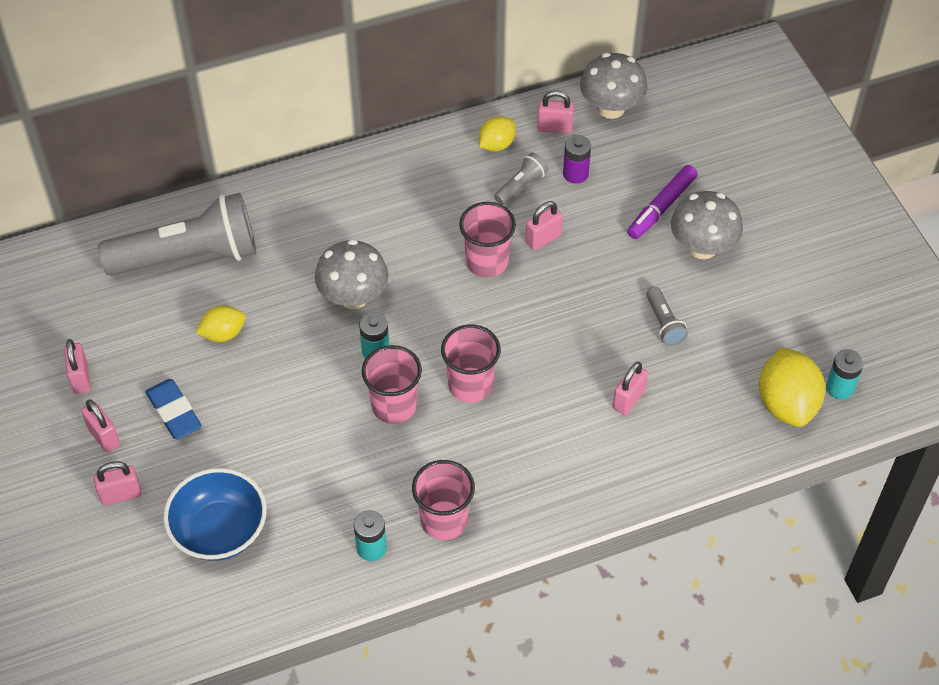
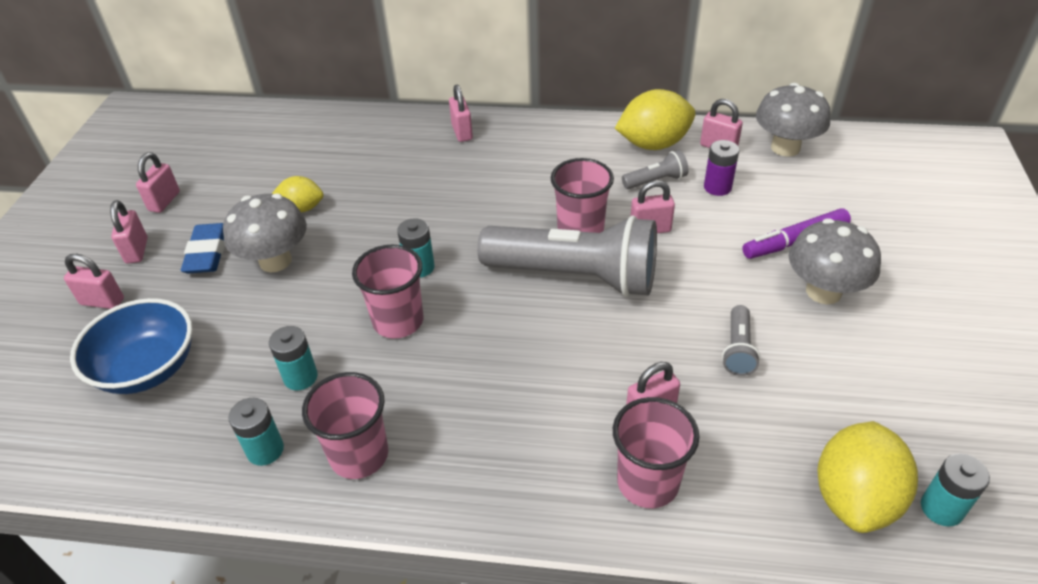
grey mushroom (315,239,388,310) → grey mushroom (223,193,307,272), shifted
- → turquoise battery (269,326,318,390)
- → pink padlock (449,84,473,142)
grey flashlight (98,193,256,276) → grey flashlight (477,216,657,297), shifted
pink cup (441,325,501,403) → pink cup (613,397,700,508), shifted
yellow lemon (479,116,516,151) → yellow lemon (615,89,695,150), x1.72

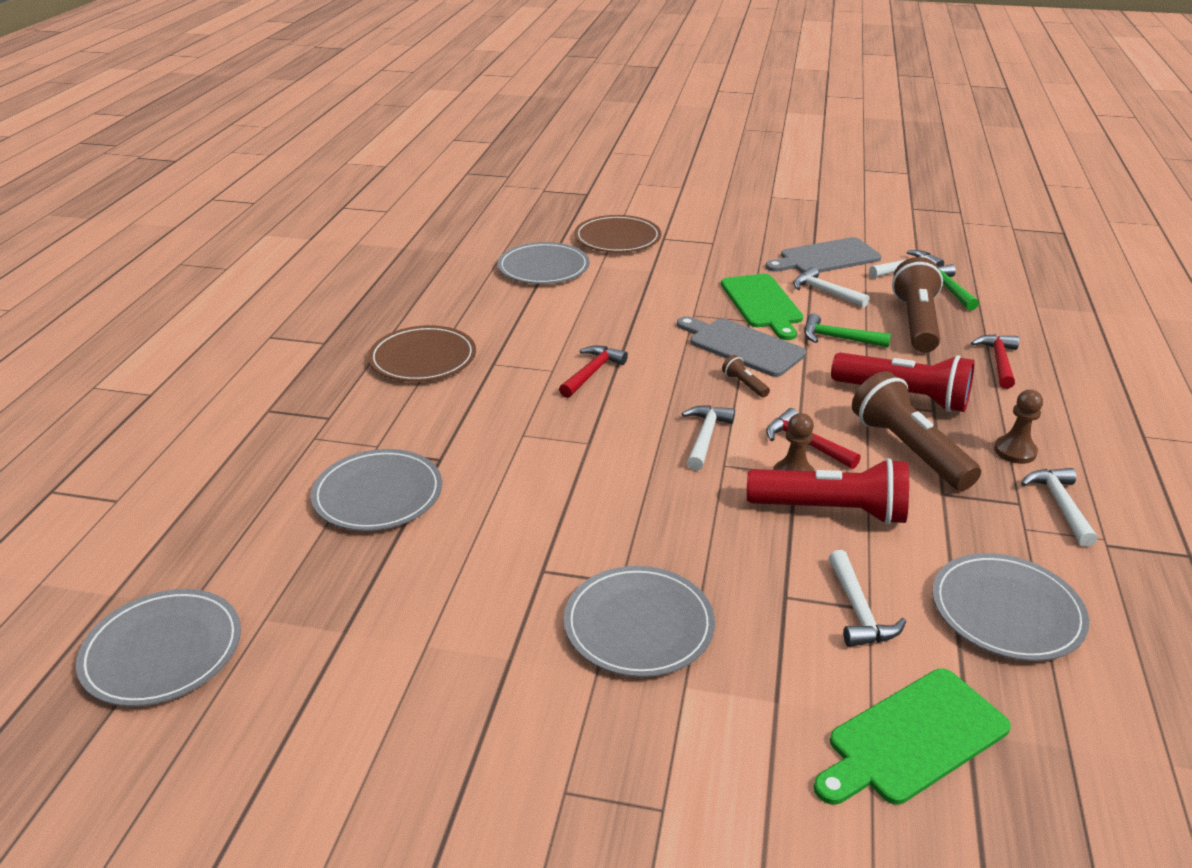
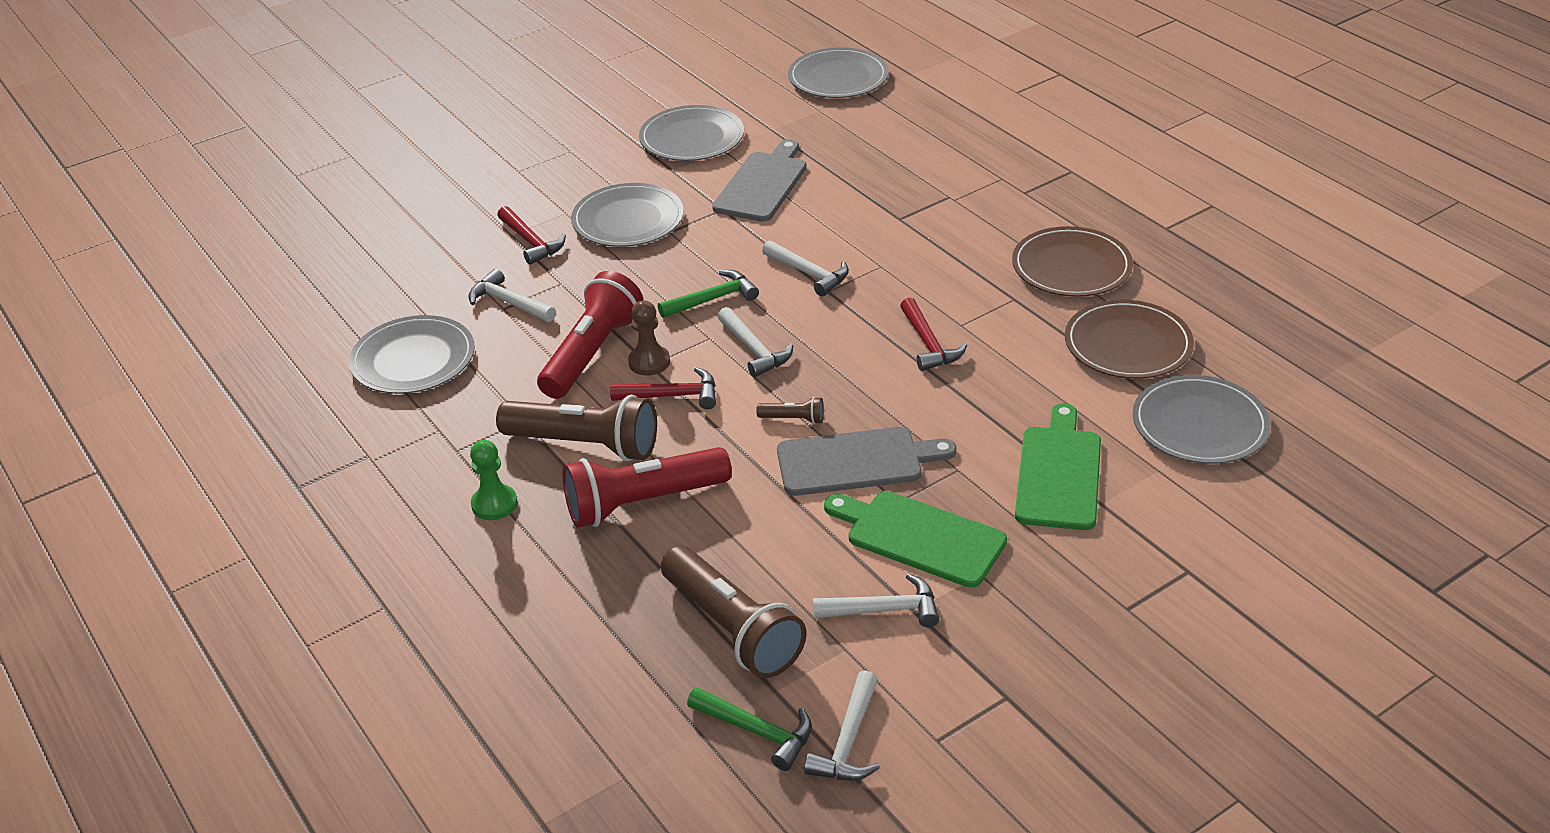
brown pawn (994,390,1043,464) → green pawn (470,440,517,520)
red hammer (971,334,1019,389) → red hammer (497,206,566,265), shifted
red flashlight (747,458,909,525) → red flashlight (537,271,643,399), 150 degrees clockwise
grey plate (311,449,442,531) → grey plate (639,105,744,161), shifted
green hammer (804,313,891,347) → green hammer (658,270,759,318), shifted
grey cutting board (765,237,881,273) → grey cutting board (712,139,807,222), shifted
white hammer (1021,468,1098,547) → white hammer (762,240,849,297), shifted
green cutting board (814,668,1011,805) → green cutting board (1015,403,1101,530), shifted
brown plate (574,215,661,253) → brown plate (1065,300,1194,379), shifted

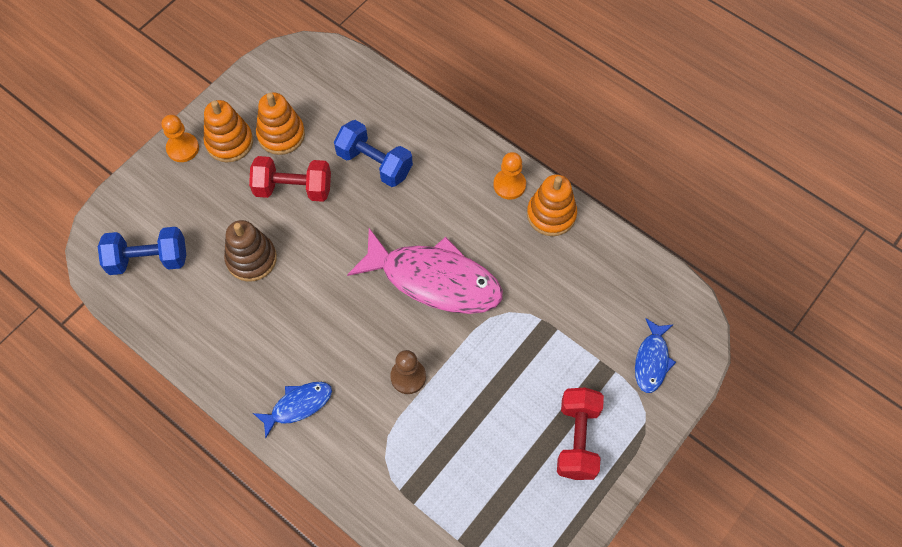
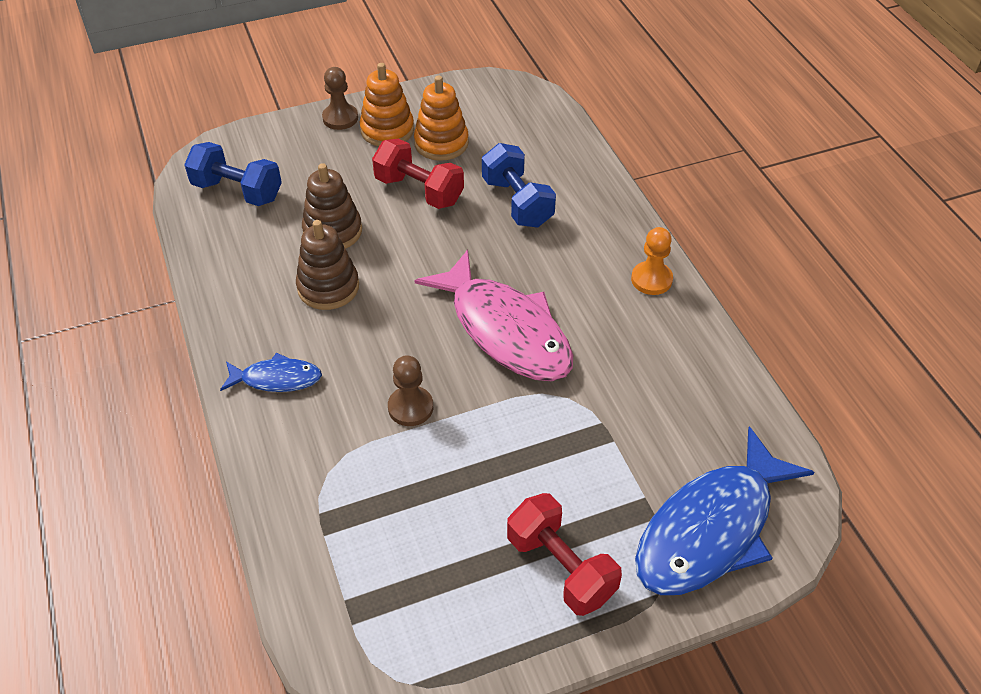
- → brown stacking toy (296,220,359,310)
orange pawn (162,115,199,162) → brown pawn (322,67,358,130)
red dumbbell (557,388,604,480) → red dumbbell (507,493,622,616), 75 degrees counterclockwise
blue fish (635,318,676,393) → blue fish (635,426,814,595), x2.03
orange stacking toy (527,174,577,236) → -

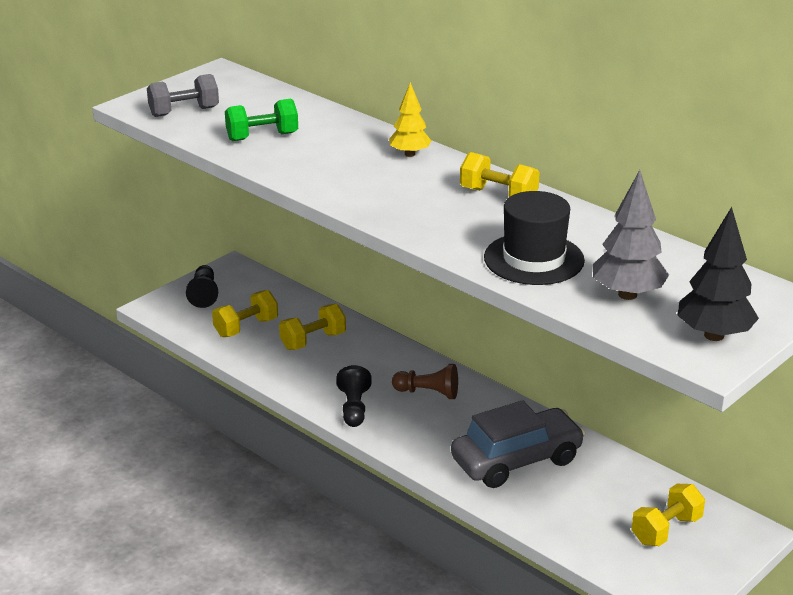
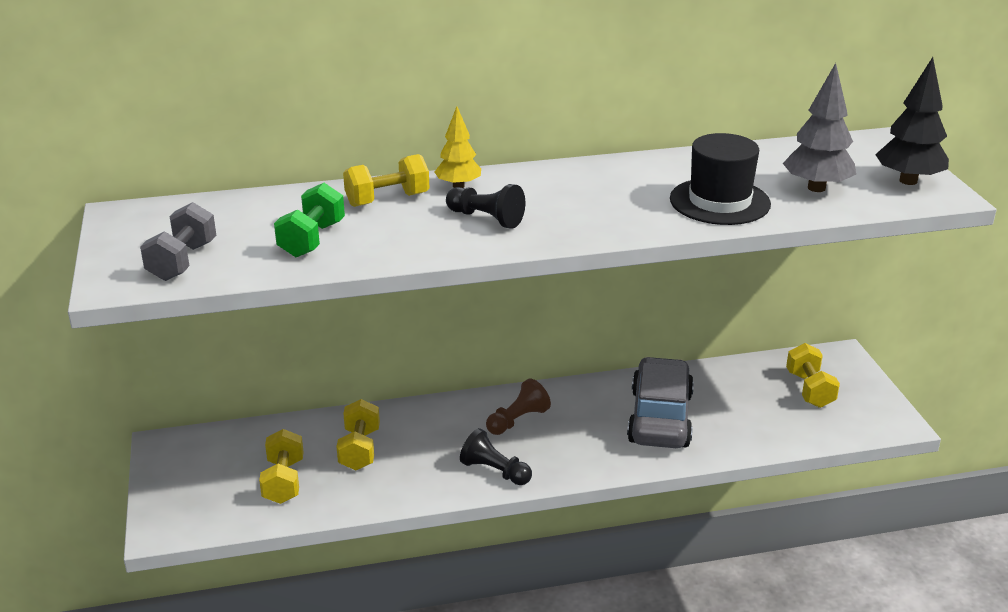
yellow dumbbell (460,152,540,197) → yellow dumbbell (343,154,429,207), shifted
black pawn (186,265,218,308) → black pawn (446,184,525,229), shifted

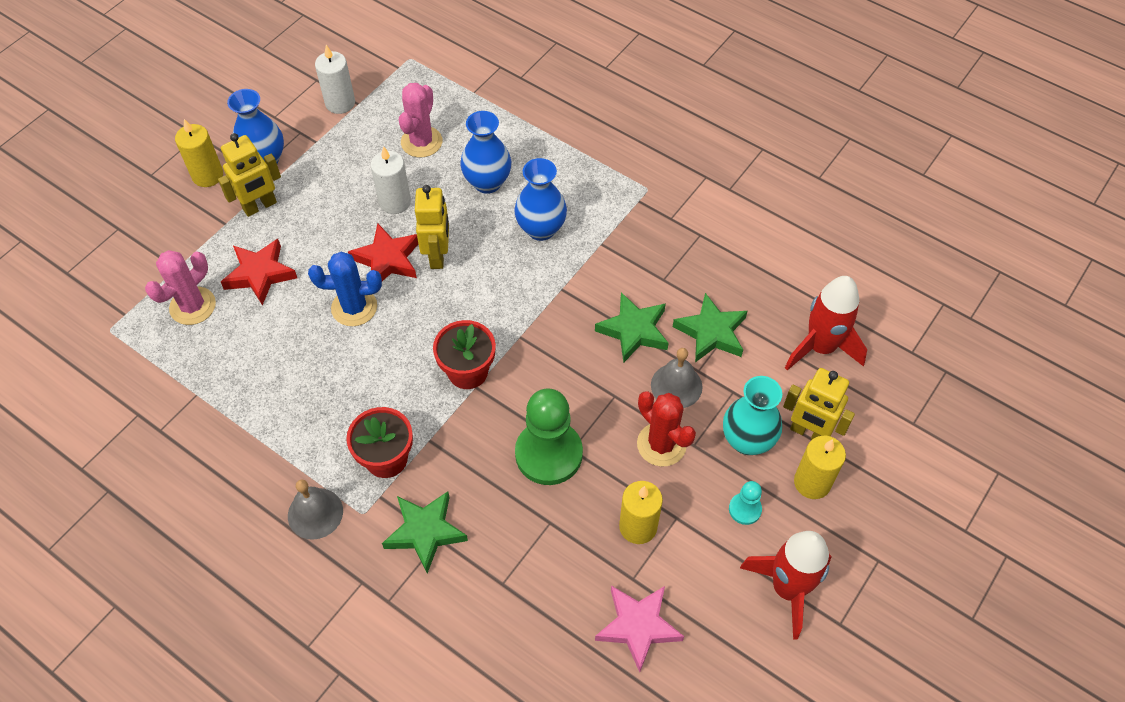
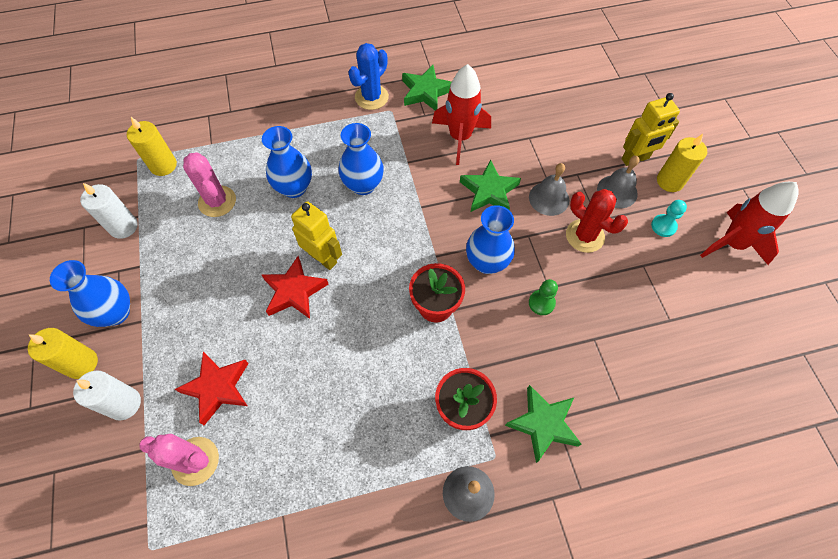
white candle (371,146,411,214) → white candle (73,371,141,420), shifted
yellow candle (619,481,663,544) → yellow candle (127,117,177,176), shifted
pink cactus (145,250,216,325) → pink cactus (139,434,219,486), 60 degrees counterclockwise
blue cactus (308,252,382,326) → blue cactus (349,43,389,110), shifted
green star (673,293,748,362) → green star (402,65,452,110), shifted
red rocket (785,276,867,370) → red rocket (432,64,491,165), shifted
- → blue vase (466,205,515,274)
green pawn (515,388,583,485) → green pawn (529,279,558,315), x0.47
red cactus (637,391,696,466) → red cactus (566,189,628,253), 45 degrees clockwise
turquoise vase (723,376,782,455) → grey bell (597,156,639,208)
yellow robot (218,133,281,217) → -
pink star (595,586,684,672) → -

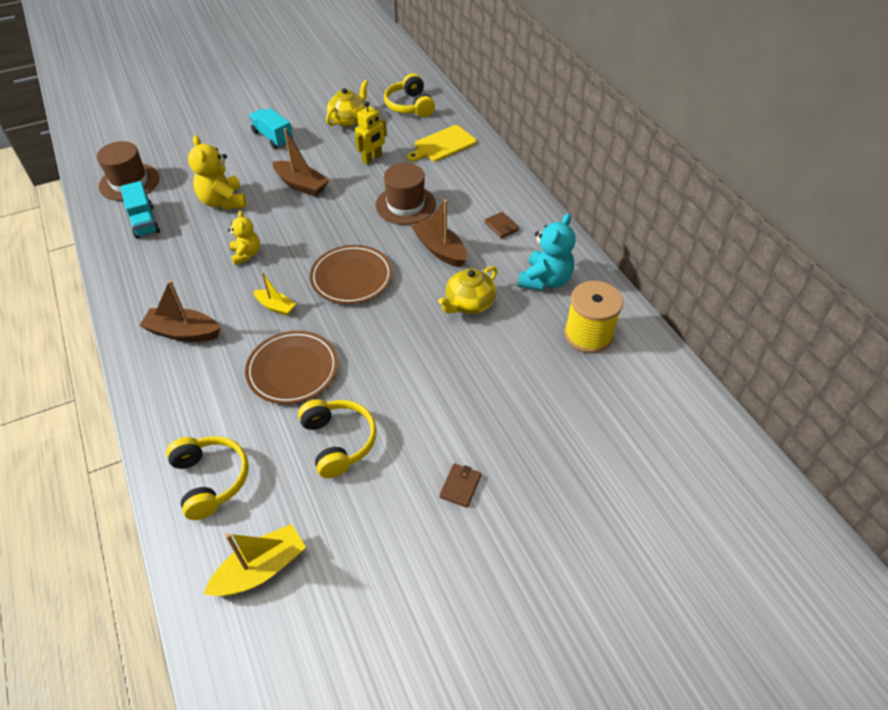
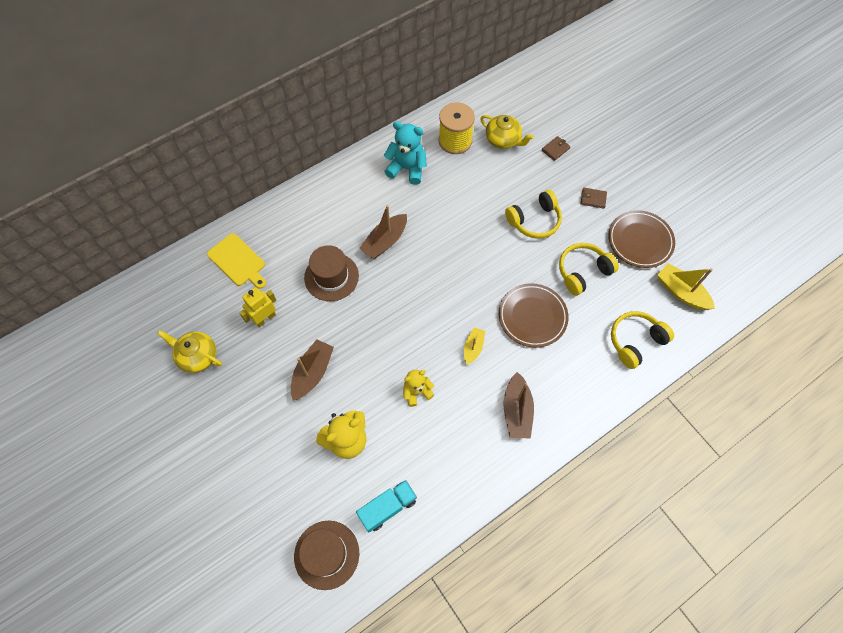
yellow robot (355,101,387,165) → yellow robot (239,287,277,327), 75 degrees counterclockwise
yellow teapot (438,266,498,314) → yellow teapot (480,115,534,149), shifted
yellow headphones (384,73,435,117) → yellow headphones (505,190,562,239), shifted
brown wallet (484,212,519,239) → brown wallet (542,136,571,161), shifted
brown plate (310,245,393,304) → brown plate (608,210,675,268), shifted
turquoise truck (249,108,293,149) → -

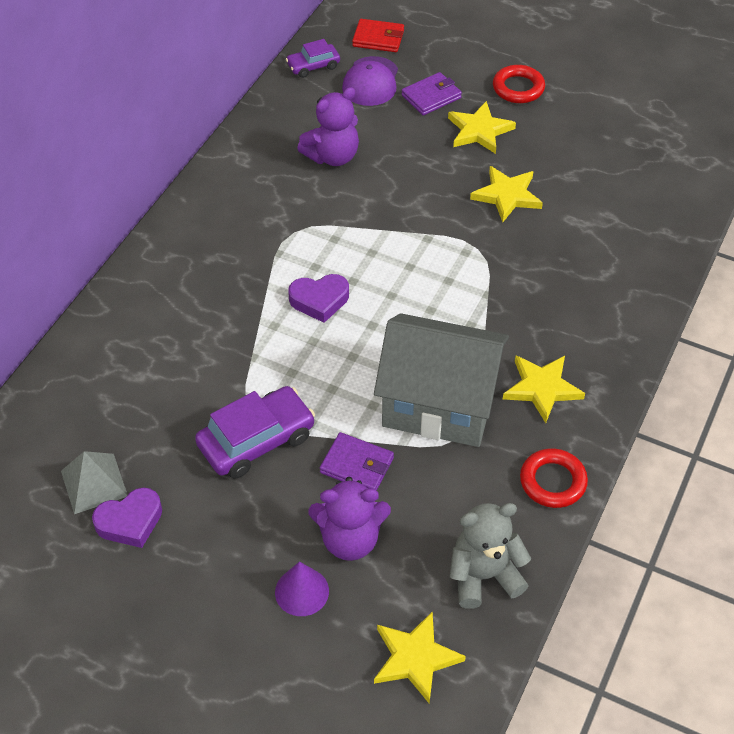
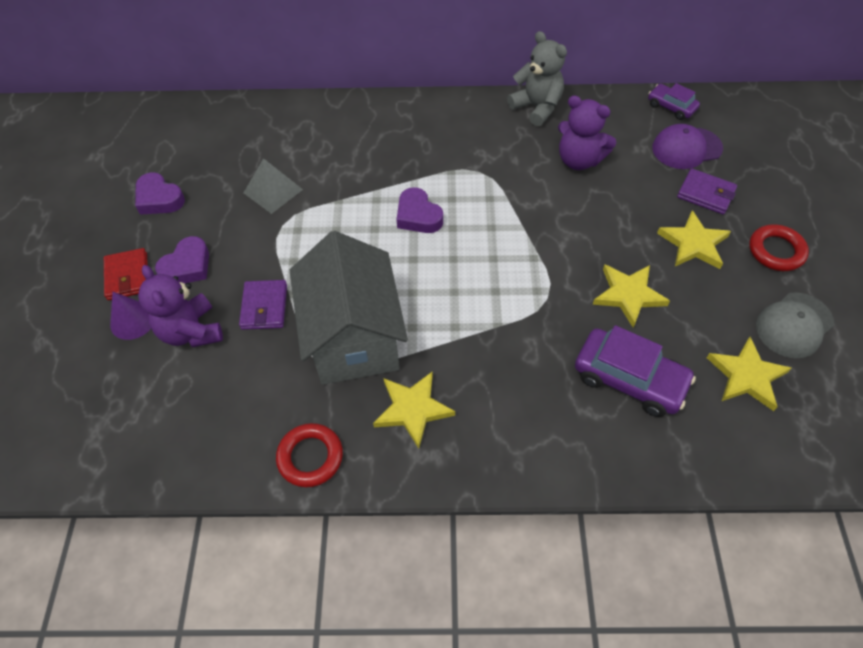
red wallet (352,19,404,52) → red wallet (104,248,148,300), shifted
- → purple heart (155,236,209,283)
grey pyramid (61,451,128,514) → grey pyramid (244,158,303,214), shifted
grey teddy bear (450,503,531,609) → grey teddy bear (507,31,567,126), shifted
purple car (195,386,315,479) → purple car (575,325,696,417), shifted
yellow star (374,611,466,704) → yellow star (707,337,792,411), shifted
- → grey cap (756,292,834,358)

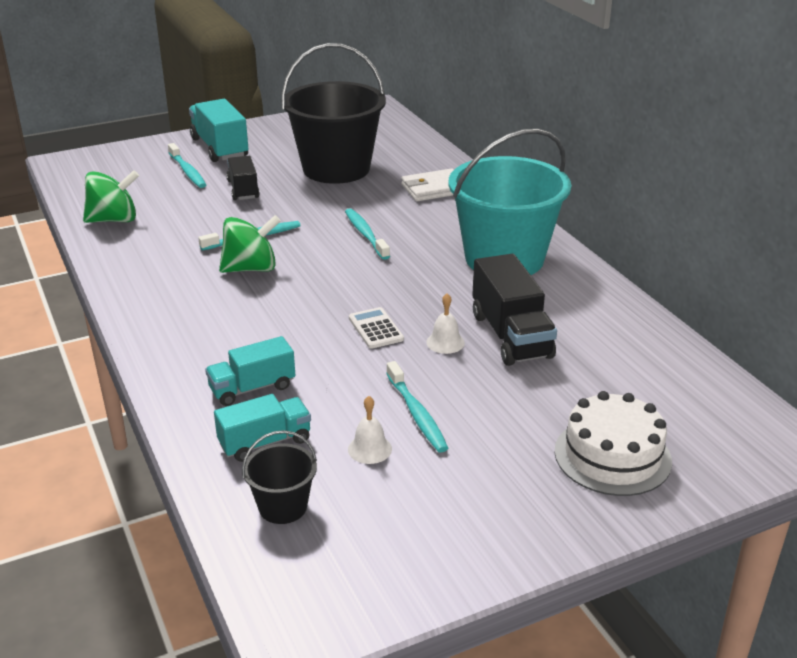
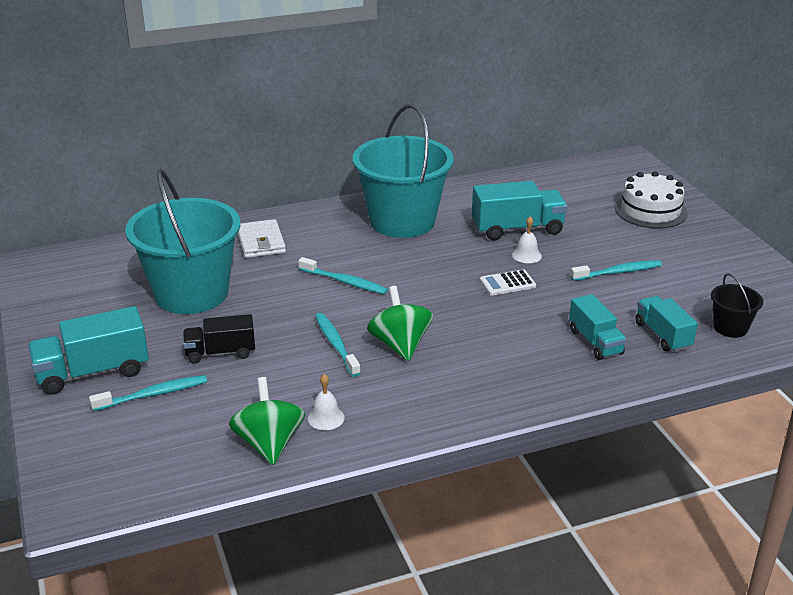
black bucket (282,43,386,184) → turquoise bucket (125,169,240,314)
turquoise toothbrush (345,209,390,260) → turquoise toothbrush (298,257,388,294), 135 degrees counterclockwise
white bell (348,396,392,464) → white bell (308,374,345,430), shifted
black truck (472,254,557,366) → turquoise truck (472,181,567,240)

